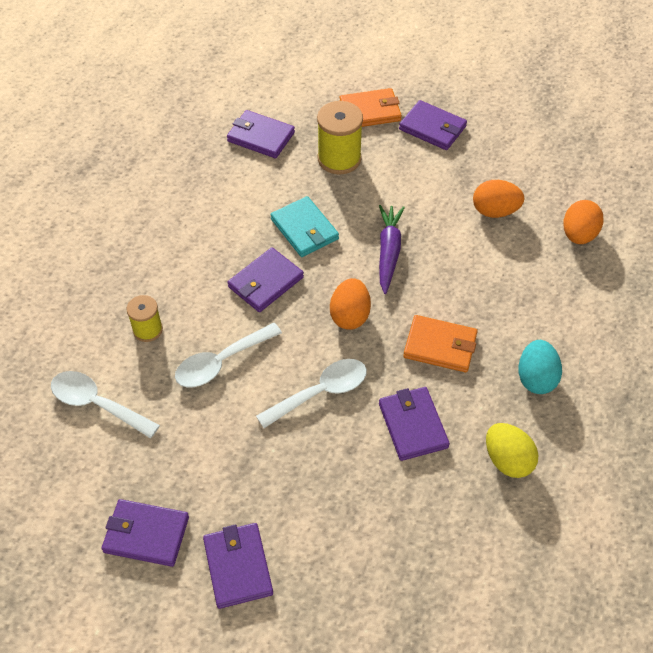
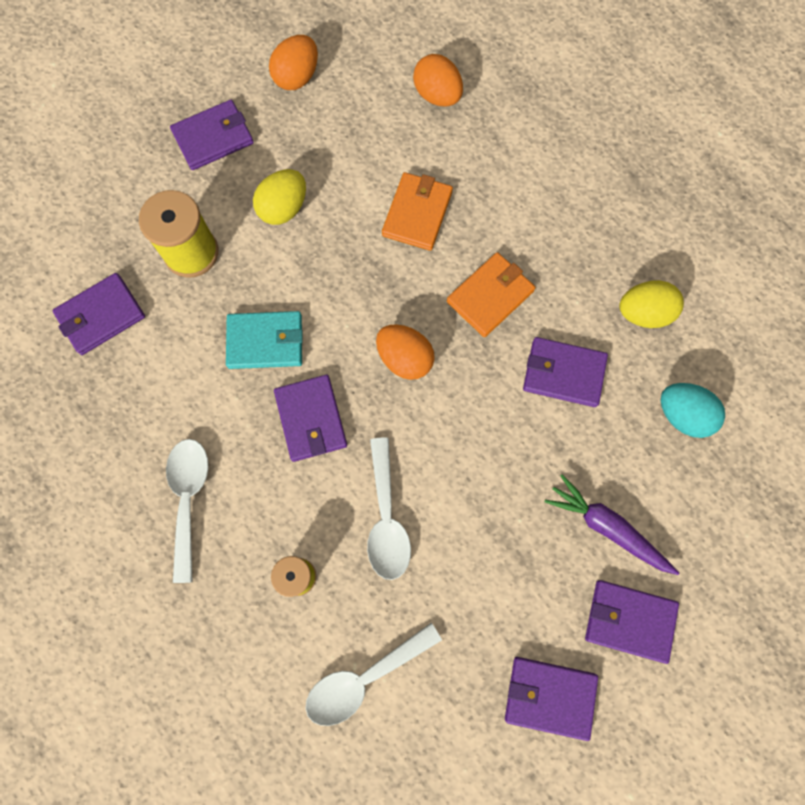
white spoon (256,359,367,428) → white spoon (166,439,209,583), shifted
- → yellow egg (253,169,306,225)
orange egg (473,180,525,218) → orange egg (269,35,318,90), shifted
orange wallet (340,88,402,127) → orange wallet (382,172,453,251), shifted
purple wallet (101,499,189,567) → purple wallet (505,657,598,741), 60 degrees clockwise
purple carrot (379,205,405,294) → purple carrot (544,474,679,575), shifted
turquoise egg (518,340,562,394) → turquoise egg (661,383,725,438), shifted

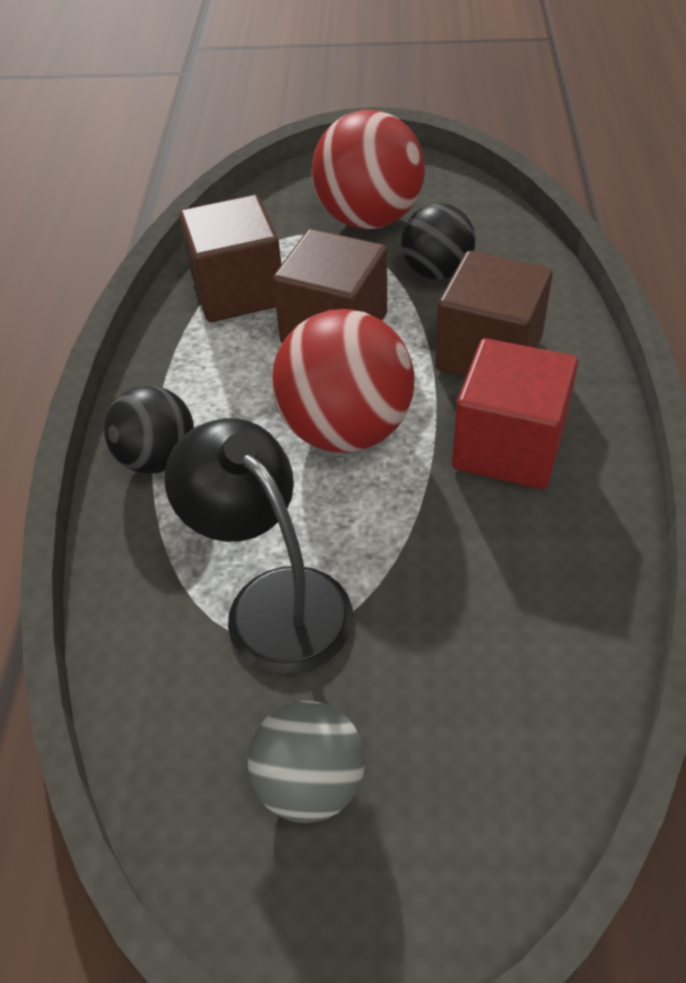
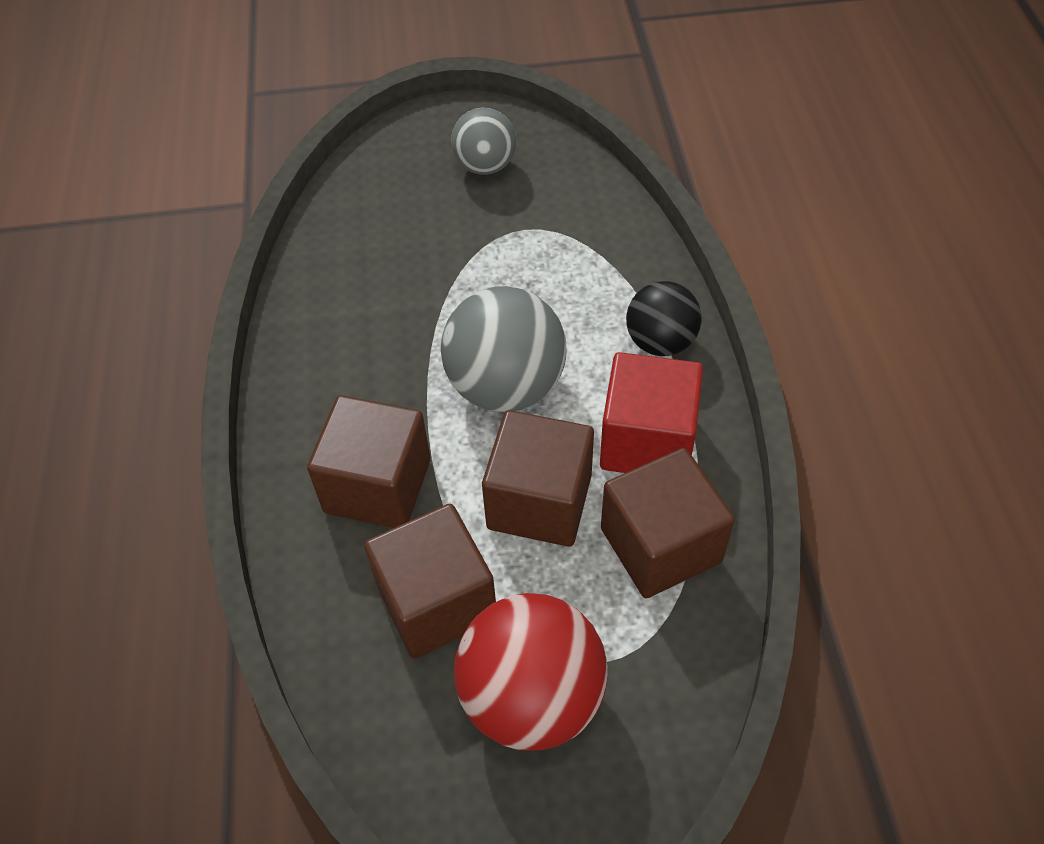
black ball (401,203,475,280) → brown cube (364,504,496,659)
red ball (271,309,414,453) → grey ball (441,286,566,412)
red cube (452,338,578,489) → red cube (600,352,703,473), shifted
black lamp (165,418,353,674) → -

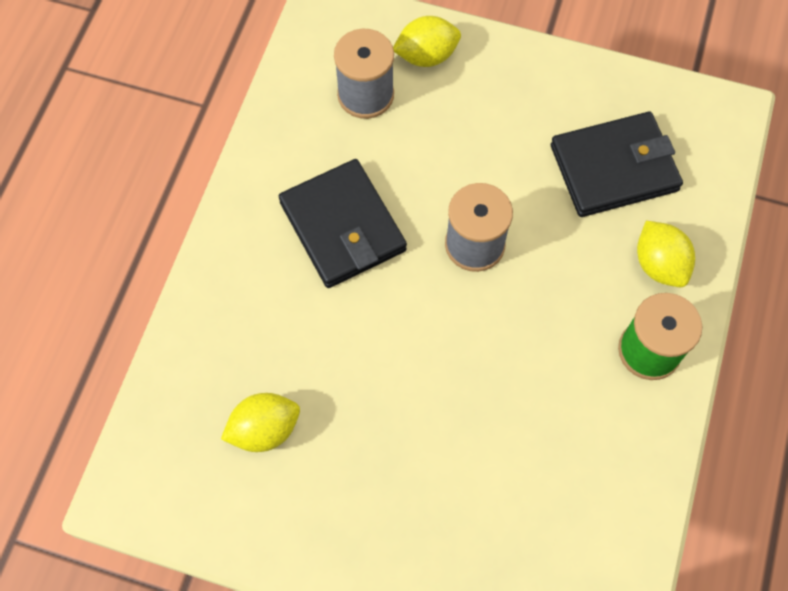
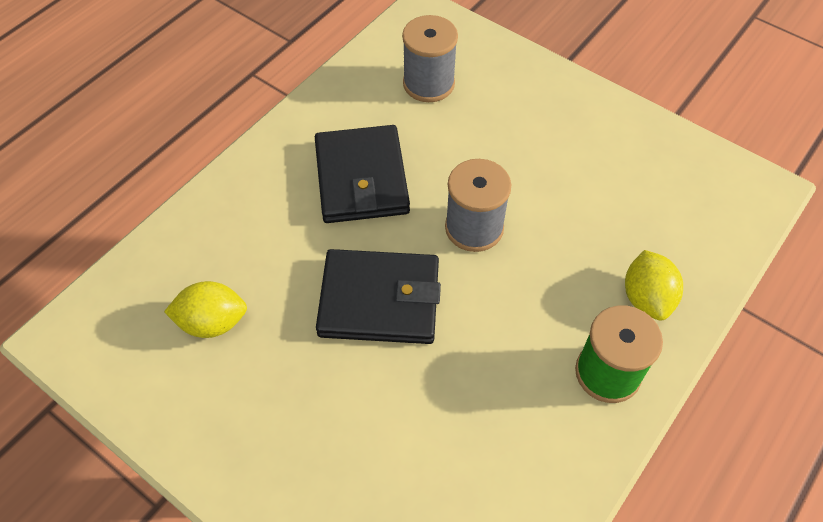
black wallet (551,112,683,217) → black wallet (316,249,441,344), shifted
yellow lemon (393,16,461,67) → -

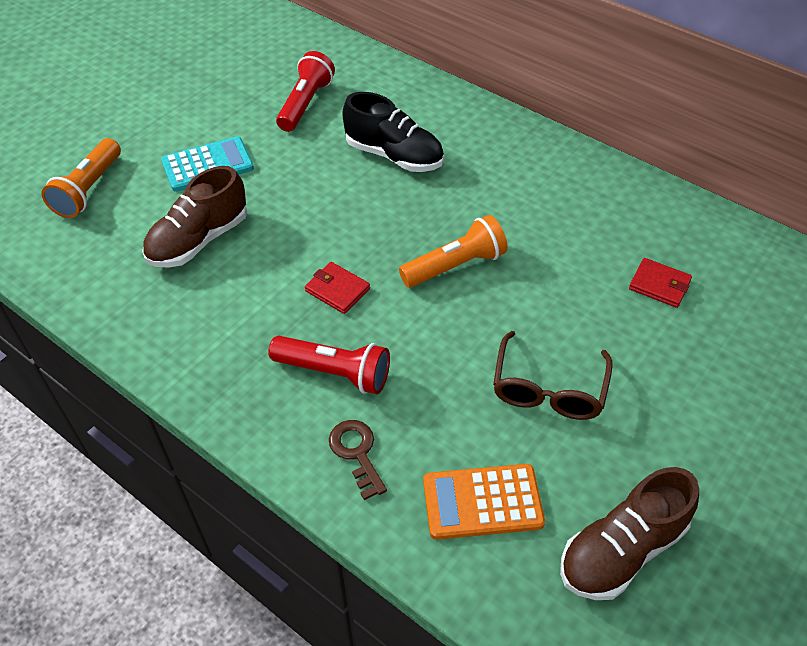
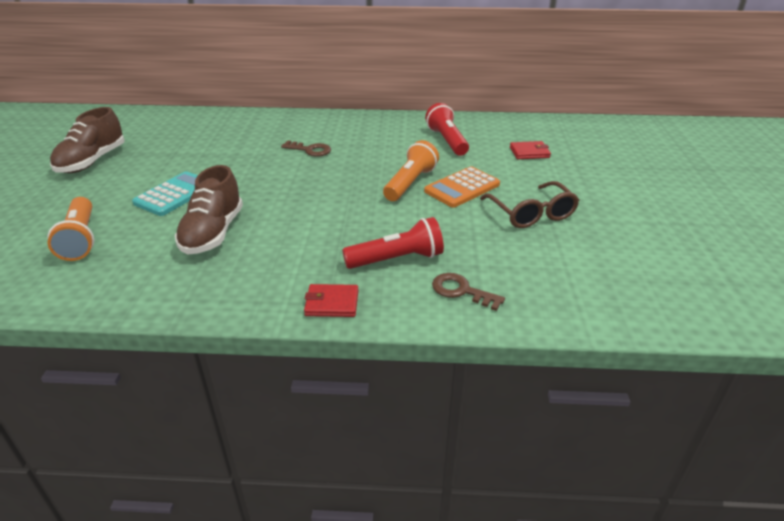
brown shoe (560,467,699,600) → brown shoe (50,107,124,173), shifted
black shoe (342,92,444,172) → brown key (281,140,331,157)
red wallet (305,262,370,314) → red wallet (304,284,358,317), shifted
orange calculator (423,464,545,540) → orange calculator (424,166,500,208), shifted
red flashlight (276,51,335,132) → red flashlight (425,103,469,156), shifted

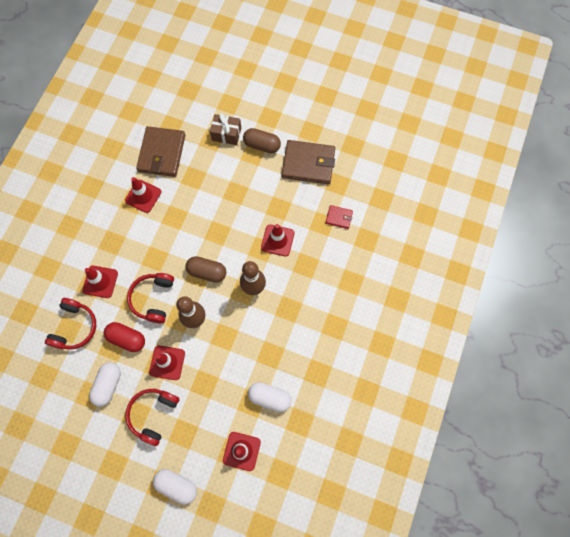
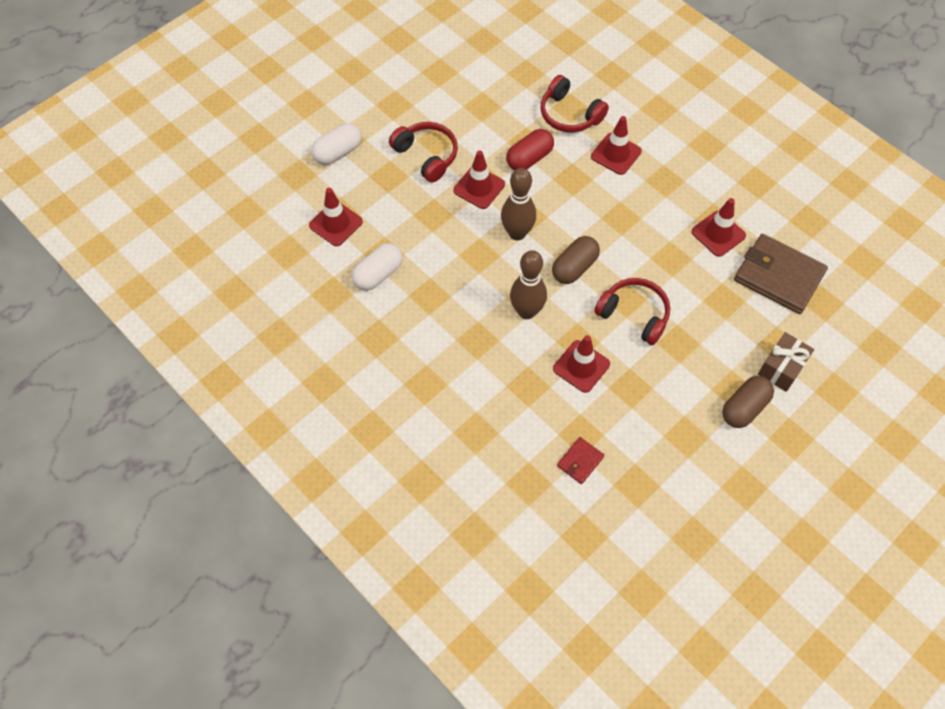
red headphones (127,273,174,323) → red headphones (594,278,670,345), shifted
white capsule (89,363,121,407) → -
brown wallet (282,140,335,184) → -

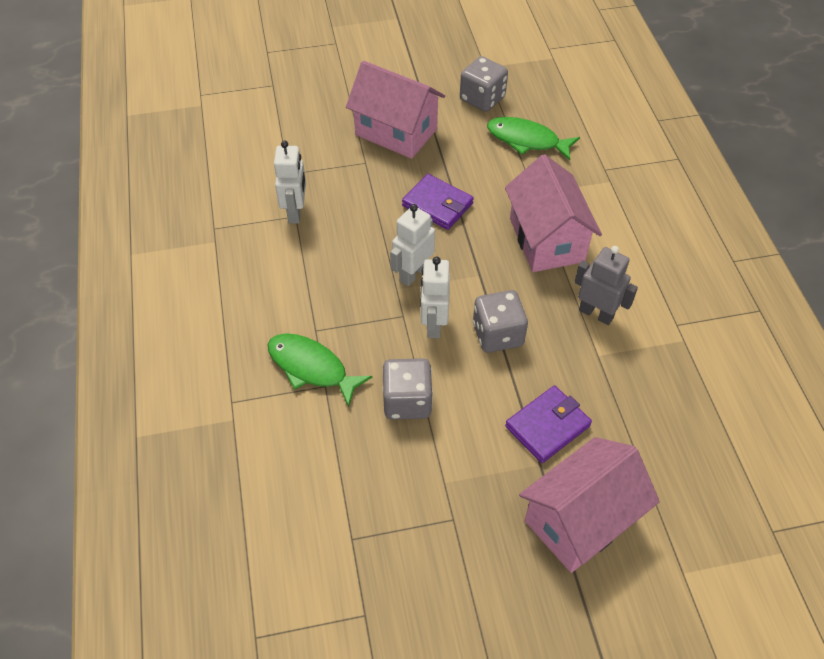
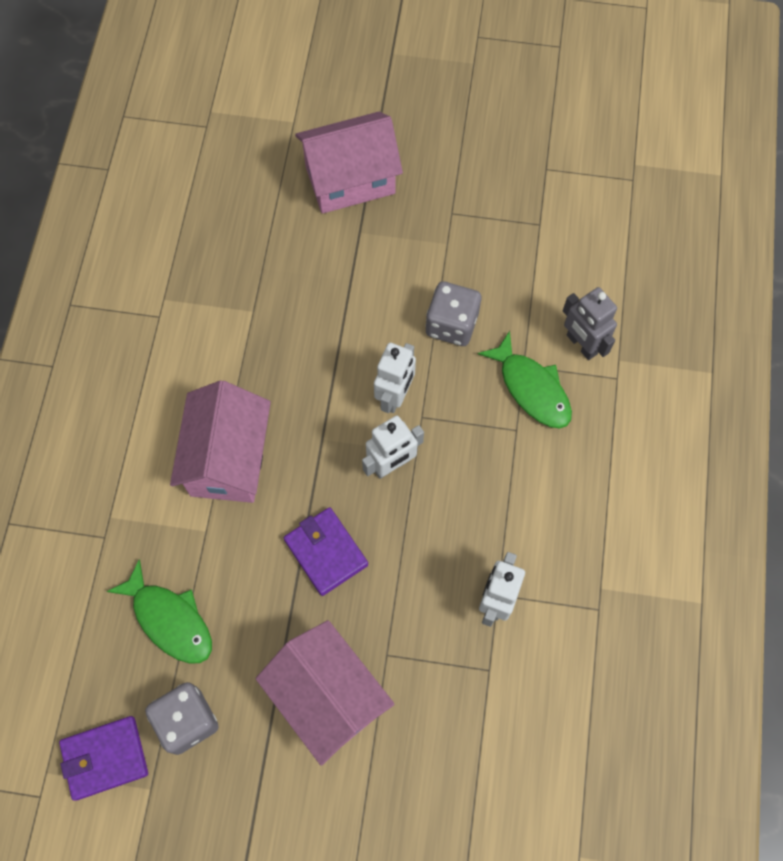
purple wallet (505,385,592,463) → purple wallet (59,716,148,801), shifted
grey robot (574,246,638,325) → grey robot (563,287,617,360), shifted
grey dice (473,290,528,353) → -

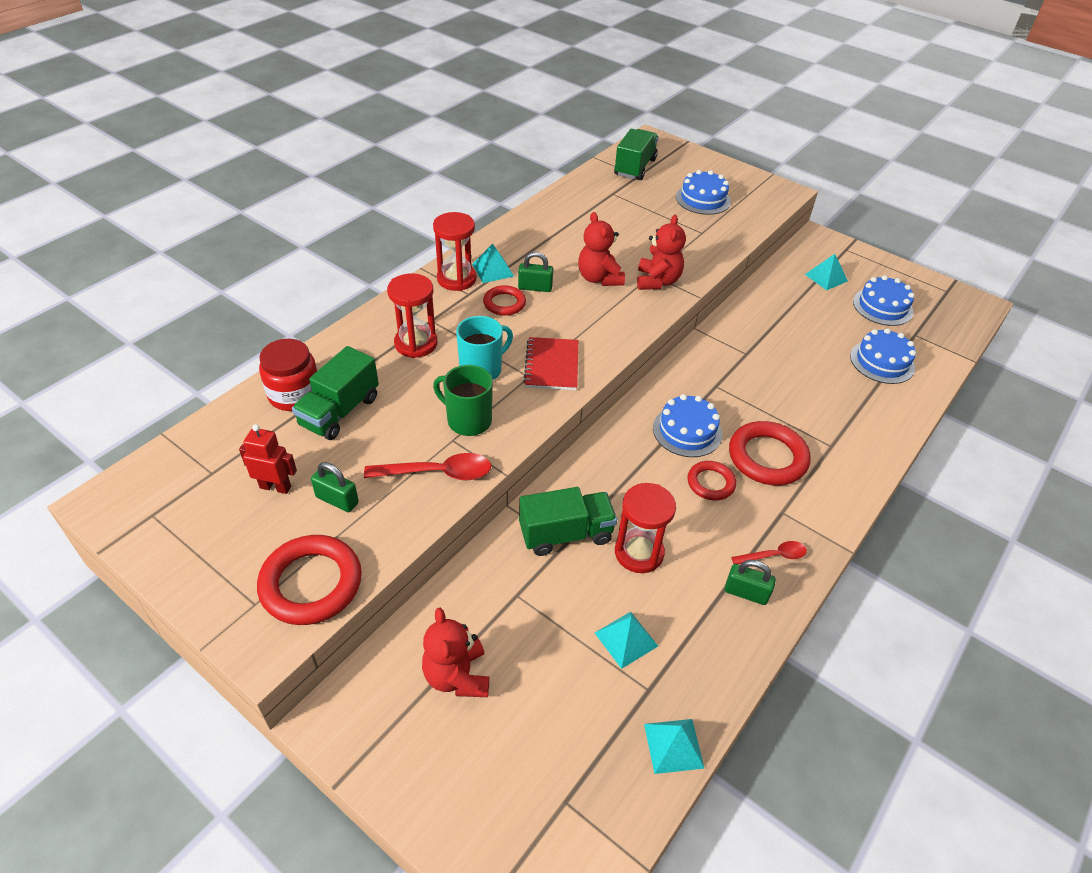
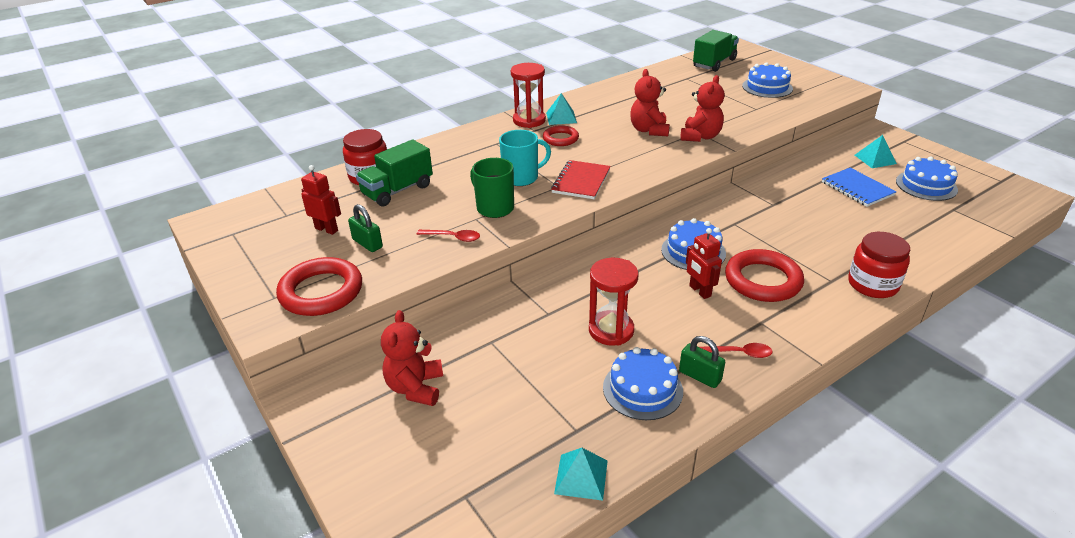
red spoon (364,453,491,480) → red spoon (417,230,480,242), x0.62
blue cake (850,328,916,384) → blue cake (603,347,683,420), shifted
red ring (688,461,736,500) → red robot (686,228,722,299)
- → blue notebook (822,168,897,207)
- → red jar (848,232,910,298)
red hourglass (387,273,438,358) → -
green padlock (518,252,553,292) → -
green truck (519,487,617,556) → -
turquoise pyramid (595,612,658,669) → -

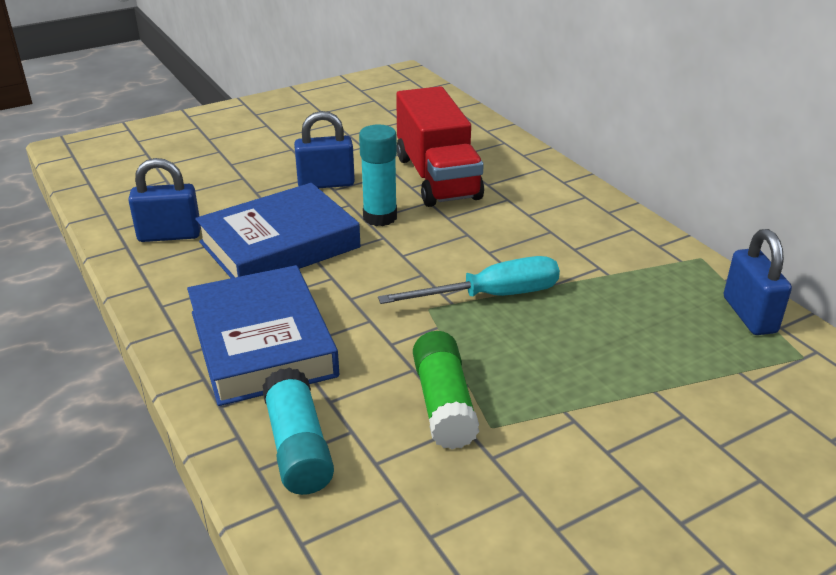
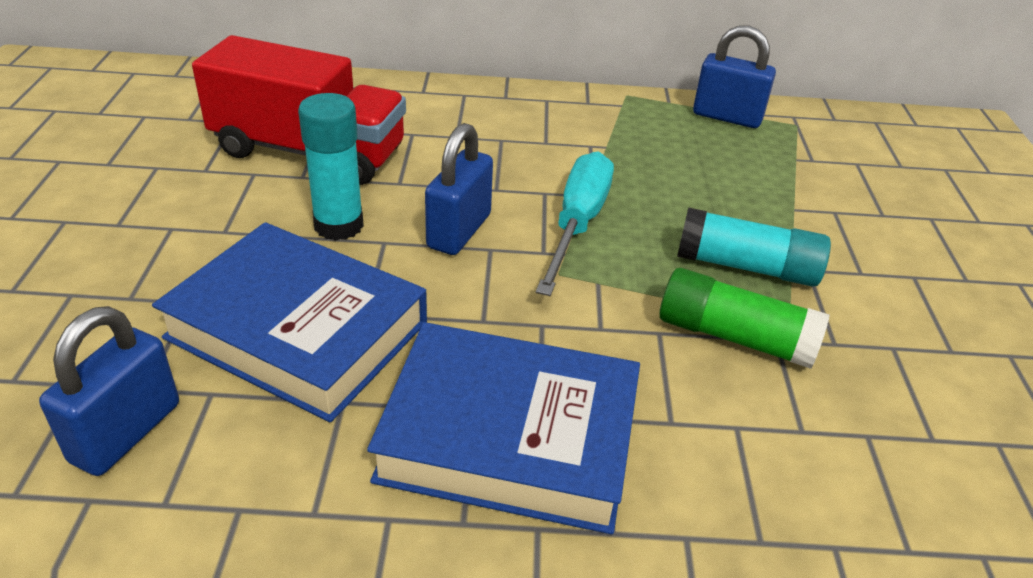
blue book (195,183,361,278) → blue book (152,222,427,422), 60 degrees counterclockwise
blue padlock (294,111,355,188) → blue padlock (425,123,493,255), shifted
turquoise glue stick (262,367,334,495) → turquoise glue stick (677,207,831,287), shifted

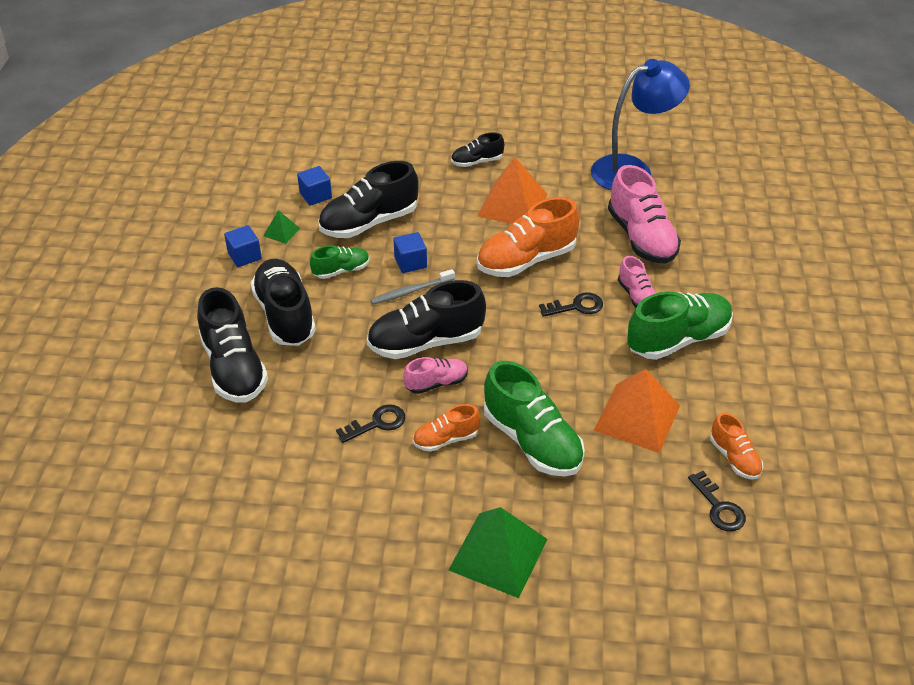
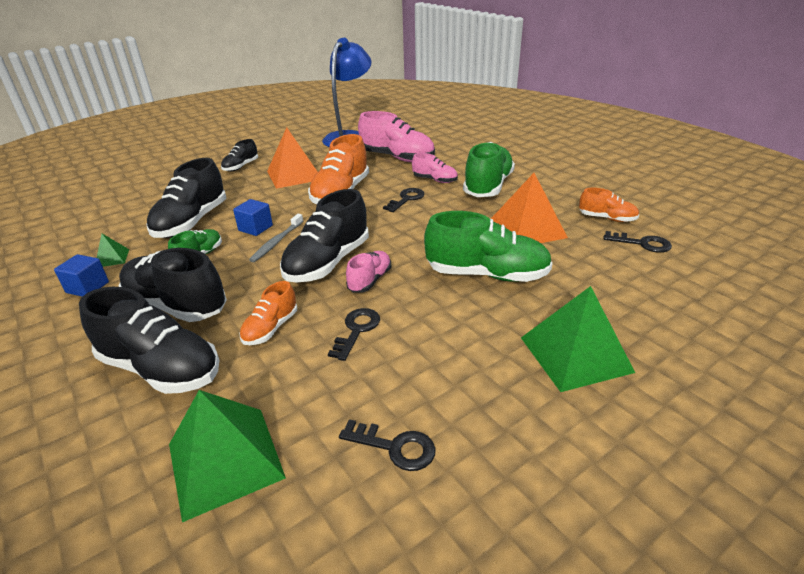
- → green pyramid (169,390,286,522)
orange shoe (413,404,480,452) → orange shoe (240,281,297,345), shifted
- → black key (339,419,436,471)
blue cube (297,166,332,206) → -

